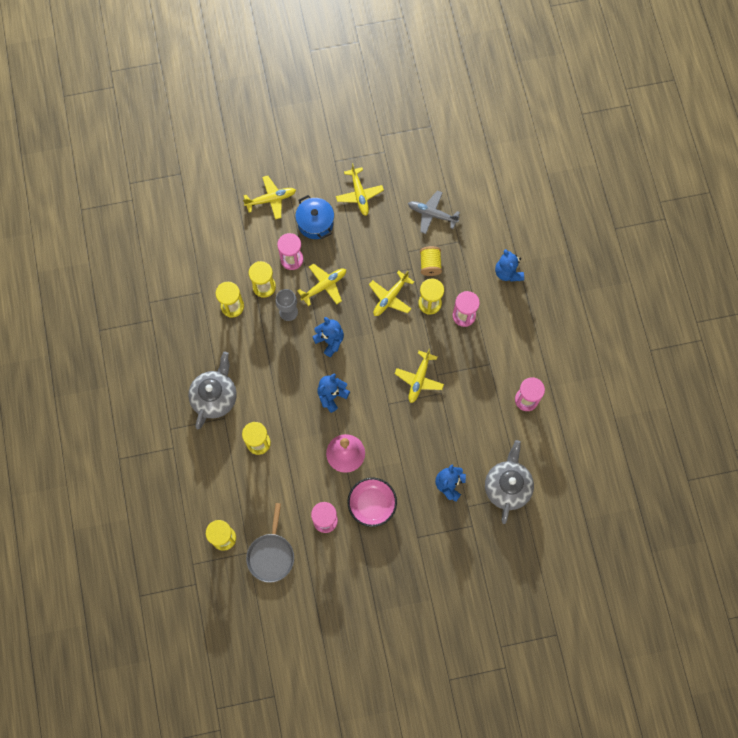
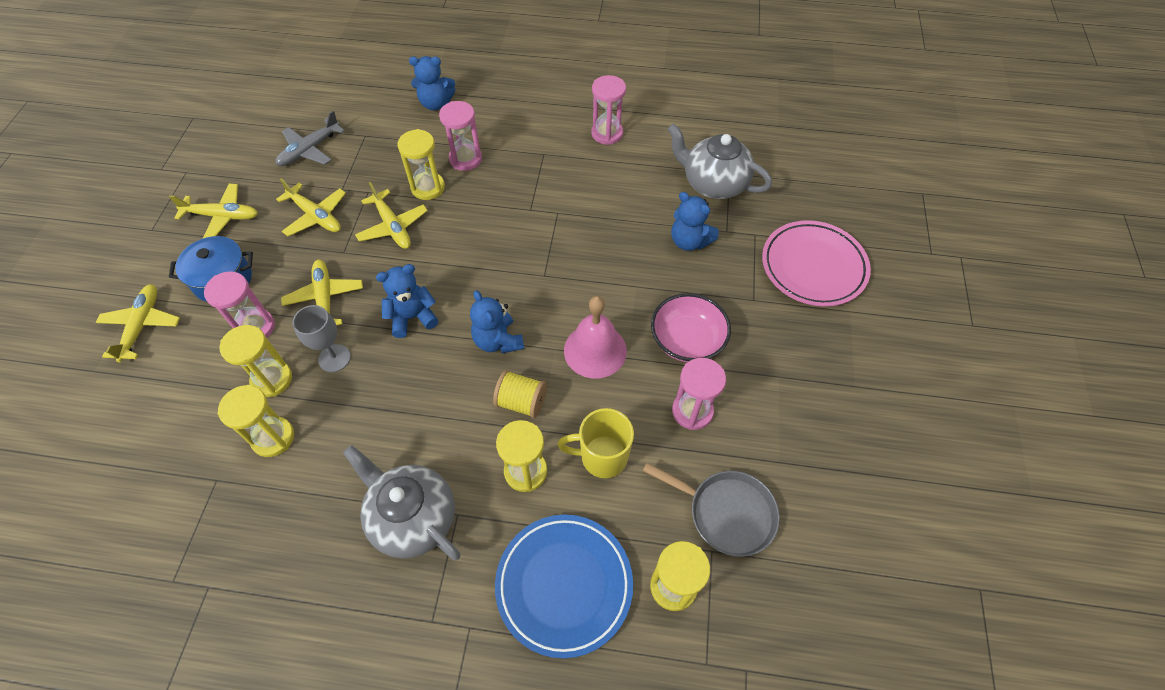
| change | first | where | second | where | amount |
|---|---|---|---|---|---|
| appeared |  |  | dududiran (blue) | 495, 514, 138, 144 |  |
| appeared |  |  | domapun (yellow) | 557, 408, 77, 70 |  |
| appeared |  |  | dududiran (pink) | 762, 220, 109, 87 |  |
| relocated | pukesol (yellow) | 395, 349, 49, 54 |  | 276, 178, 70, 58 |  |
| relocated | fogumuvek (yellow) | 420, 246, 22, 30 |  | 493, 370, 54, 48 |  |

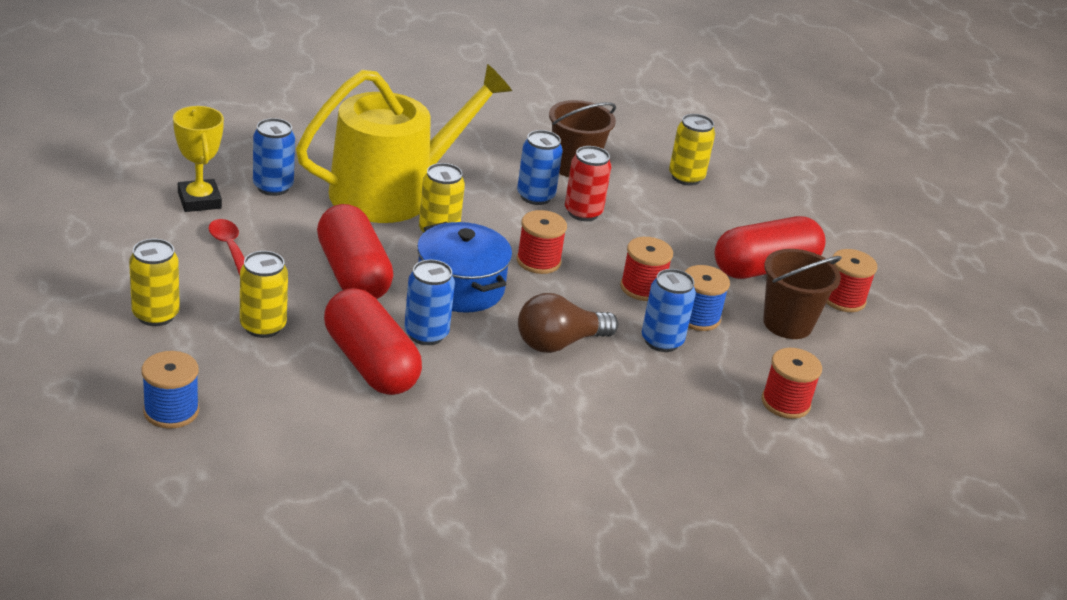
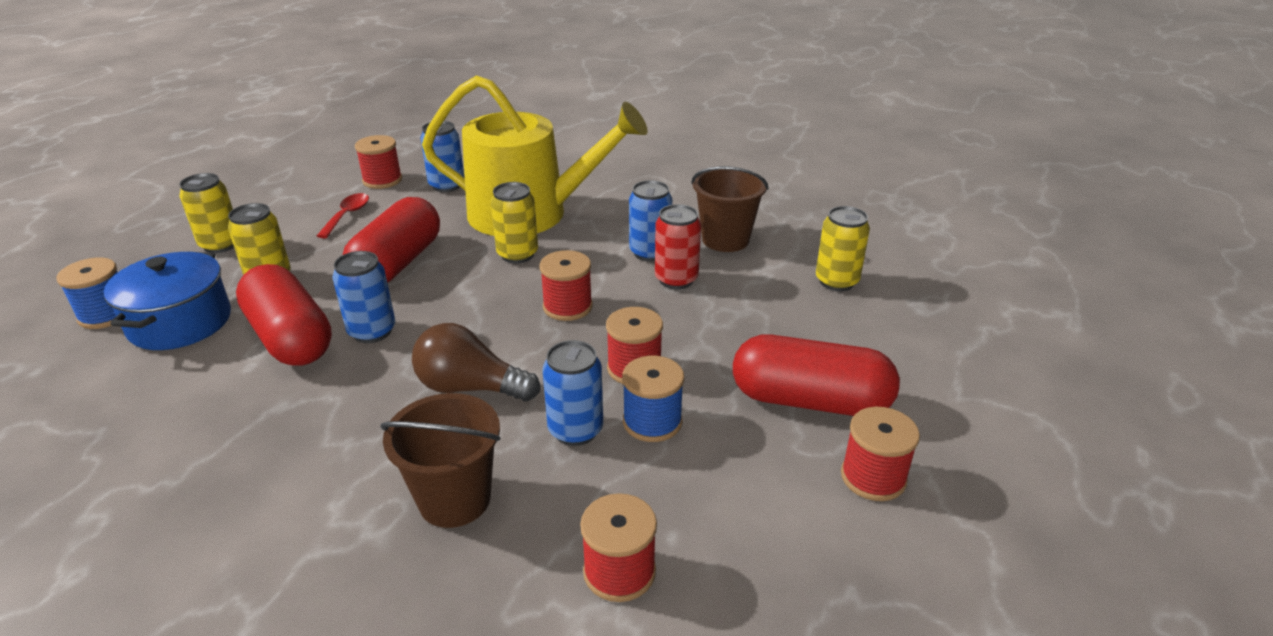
| change | first | where | second | where | amount |
|---|---|---|---|---|---|
| relocated | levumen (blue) | 417, 222, 95, 91 |  | 104, 252, 127, 98 |  |
| relocated | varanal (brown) | 763, 249, 79, 90 |  | 380, 393, 121, 135 |  |
| exchanged | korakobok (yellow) | 173, 106, 51, 106 | fogumuvek (red) | 355, 135, 47, 54 |  |
| spun | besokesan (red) | 324, 288, 98, 107 |  | 236, 264, 96, 102 | 45 degrees counterclockwise |

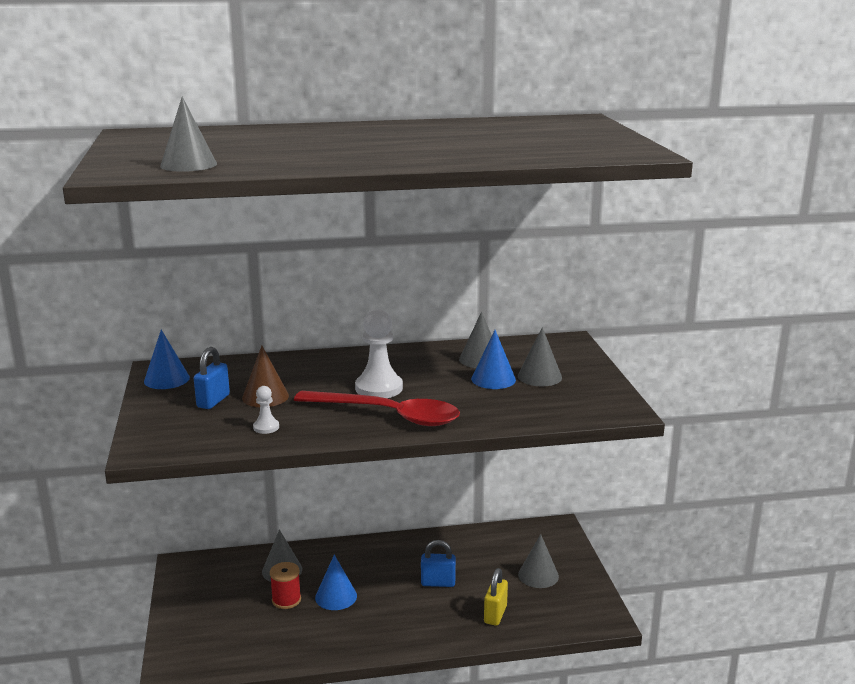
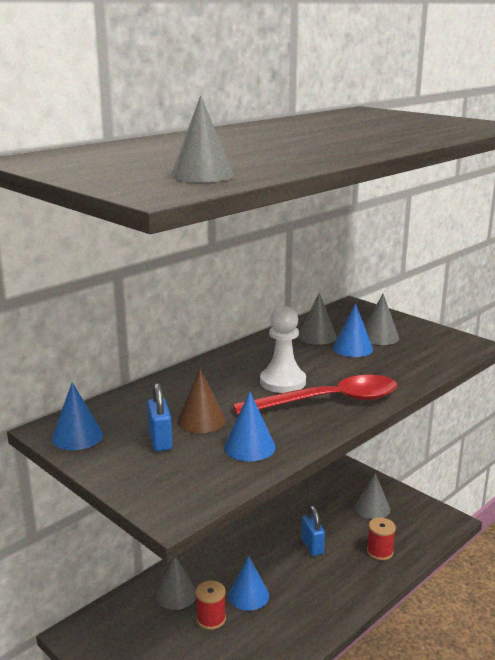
| change | first | where | second | where | amount |
|---|---|---|---|---|---|
| exchanged | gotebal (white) | 253, 386, 26, 48 | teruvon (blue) | 224, 392, 52, 69 |  |
| exchanged | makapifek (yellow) | 484, 568, 24, 58 | fogumuvek (red) | 367, 518, 29, 42 |  |
| spun | makapifek (blue) | 421, 540, 35, 47 |  | 301, 506, 24, 50 | 75 degrees counterclockwise |

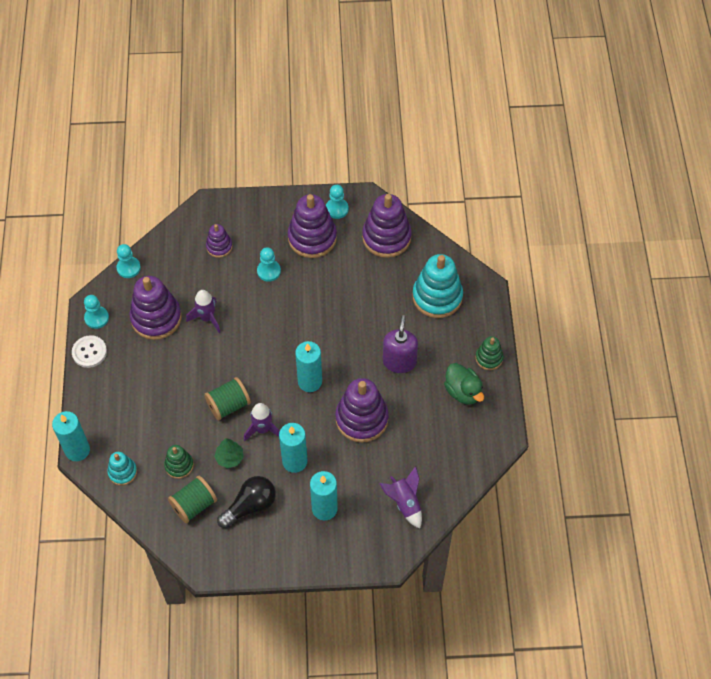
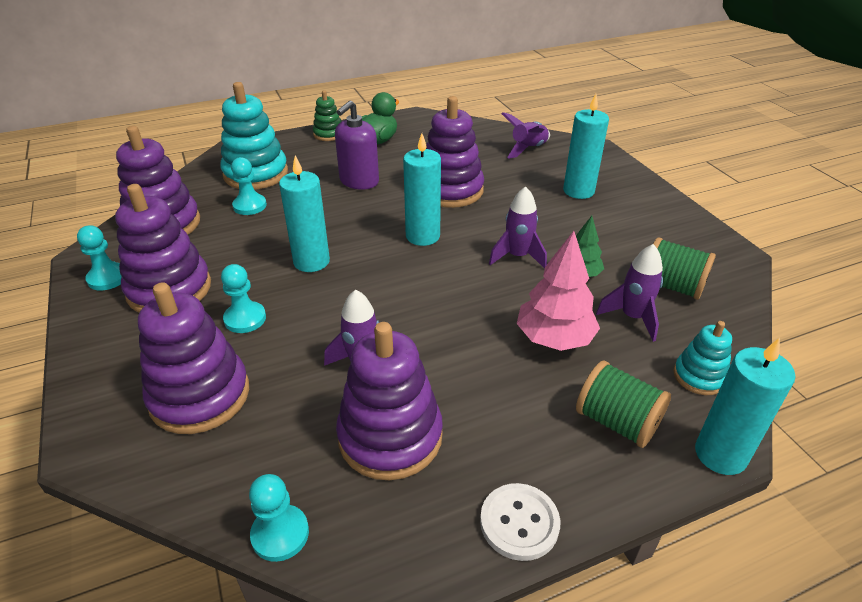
| change | first | where | second | where | amount |
|---|---|---|---|---|---|
| missing | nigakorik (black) | 217, 476, 59, 52 |  |  |  |
| appeared |  |  | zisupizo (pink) | 517, 231, 83, 120 |  |
| relocated | gotebal (turquoise) | 84, 295, 25, 34 |  | 231, 157, 36, 58 |  |
| relocated | fogumuvek (green) | 204, 377, 47, 43 |  | 576, 360, 95, 88 |  |
| relocated | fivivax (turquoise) | 279, 423, 29, 50 |  | 279, 155, 51, 117 |  |
| exchanged | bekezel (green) | 164, 445, 30, 34 | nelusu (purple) | 596, 244, 67, 98 |  |
| spun | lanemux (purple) | 383, 315, 35, 58 |  | 335, 100, 44, 90 | 45 degrees counterclockwise |
| size | bekezel (purple) | 206, 224, 26, 34 |  | 138, 282, 111, 152 | x1.87 |

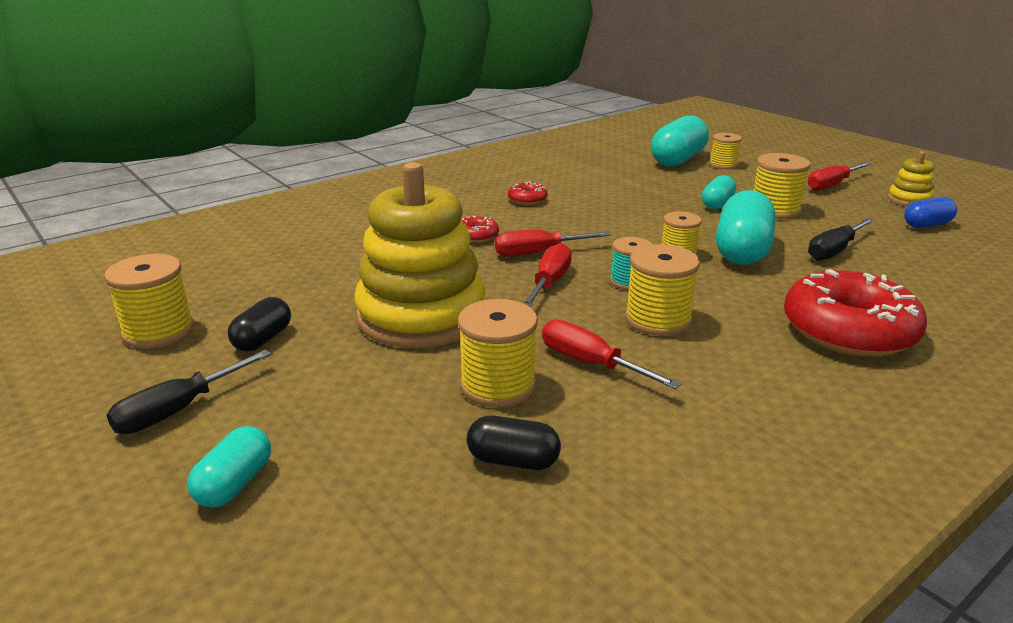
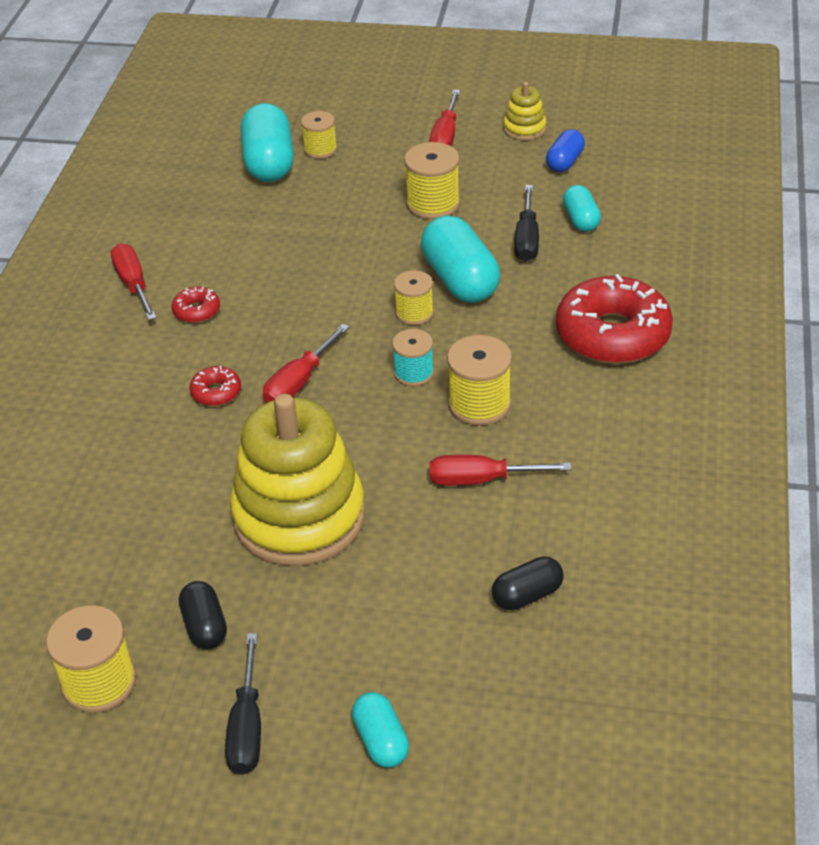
| change | first | where | second | where | amount |
|---|---|---|---|---|---|
| missing | fogumuvek (yellow) | 458, 299, 80, 108 |  |  |  |
| relocated | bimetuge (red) | 523, 243, 49, 64 |  | 111, 243, 45, 77 |  |
| relocated | besokesan (turquoise) | 702, 175, 34, 34 |  | 563, 185, 38, 47 |  |

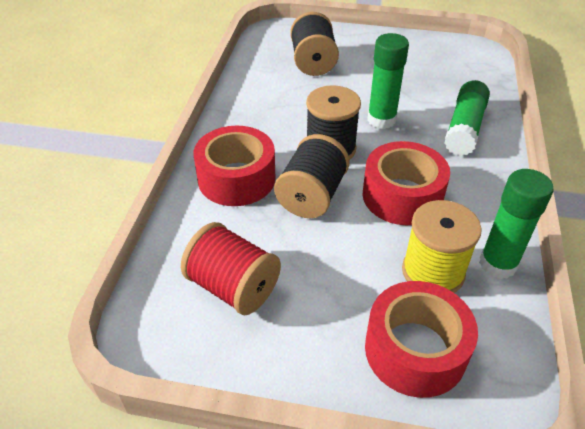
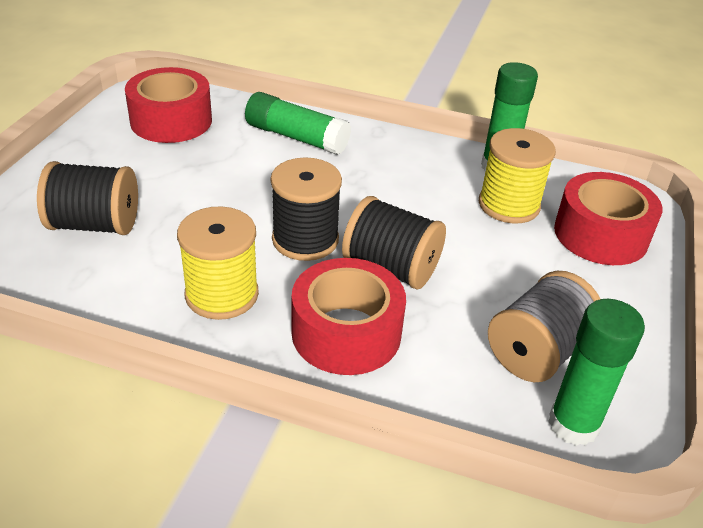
| change | first | where | second | where | amount |
|---|---|---|---|---|---|
| appeared |  |  | fogumuvek (yellow) | 177, 206, 82, 114 |  |
| relocated | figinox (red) | 363, 141, 87, 84 |  | 125, 67, 87, 76 |  |
| relocated | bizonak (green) | 367, 33, 42, 96 |  | 548, 299, 97, 147 |  |
| colour | fogumuvek (red) | 181, 222, 100, 93 | fogumuvek (grey) | 488, 271, 112, 111 |  |

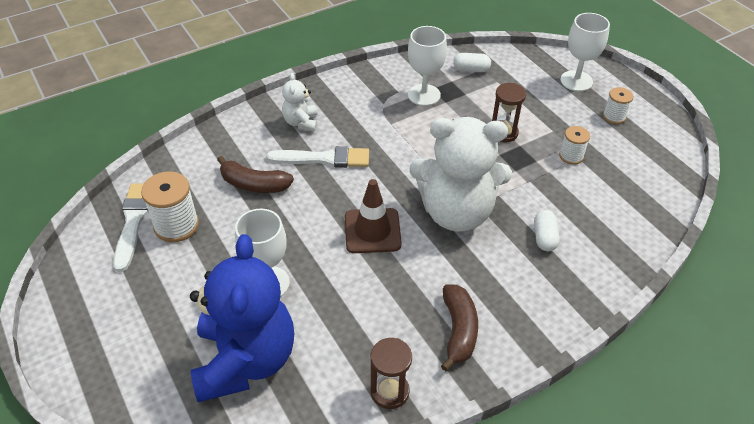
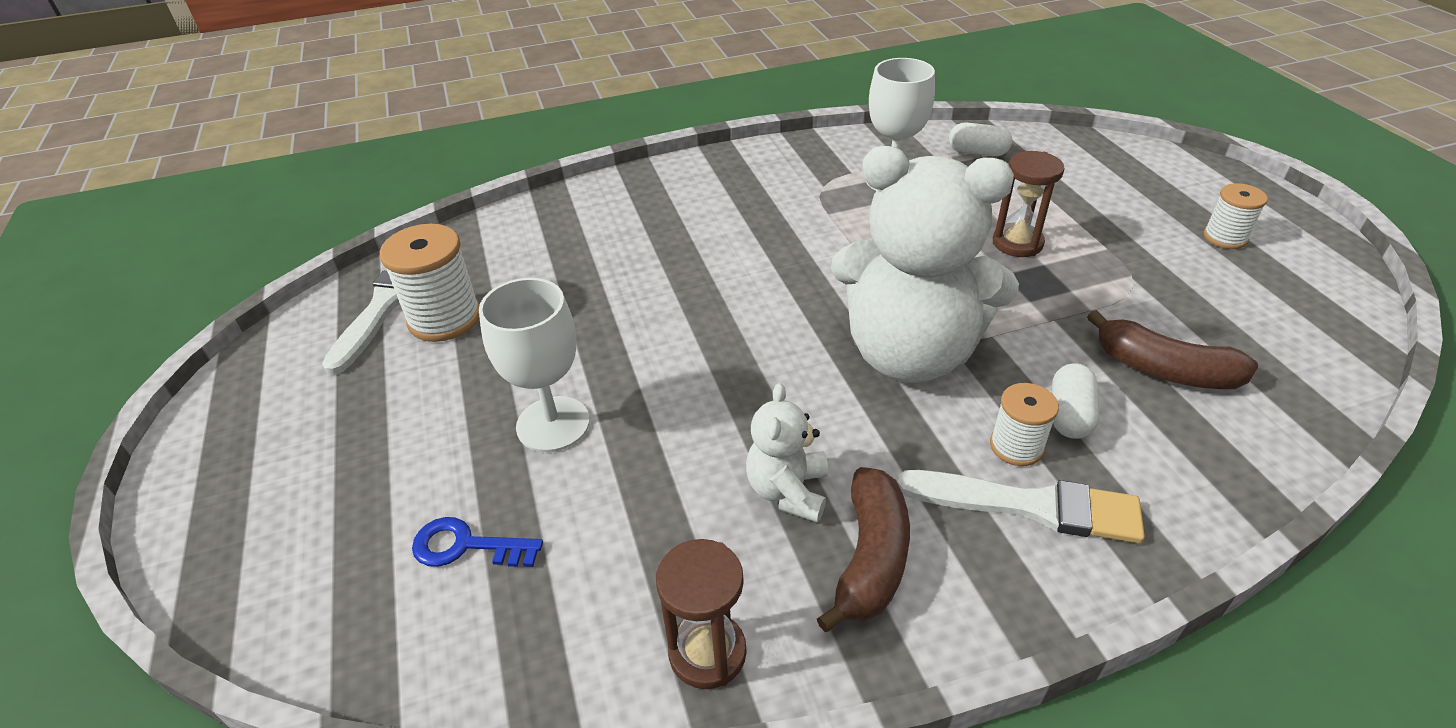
| change | first | where | second | where | amount |
|---|---|---|---|---|---|
| missing | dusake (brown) | 345, 179, 57, 74 |  |  |  |
| missing | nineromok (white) | 560, 13, 50, 79 |  |  |  |
| relocated | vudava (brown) | 217, 156, 77, 37 |  | 1087, 310, 171, 79 |  |
| relocated | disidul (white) | 266, 146, 103, 22 |  | 898, 470, 247, 73 |  |
| relocated | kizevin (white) | 282, 73, 36, 58 |  | 746, 383, 82, 140 |  |
| relocated | fogumuvek (white) | 559, 126, 31, 39 |  | 990, 383, 69, 83 |  |
| exchanged | kizevin (blue) | 190, 234, 104, 168 | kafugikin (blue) | 412, 517, 131, 50 |  |

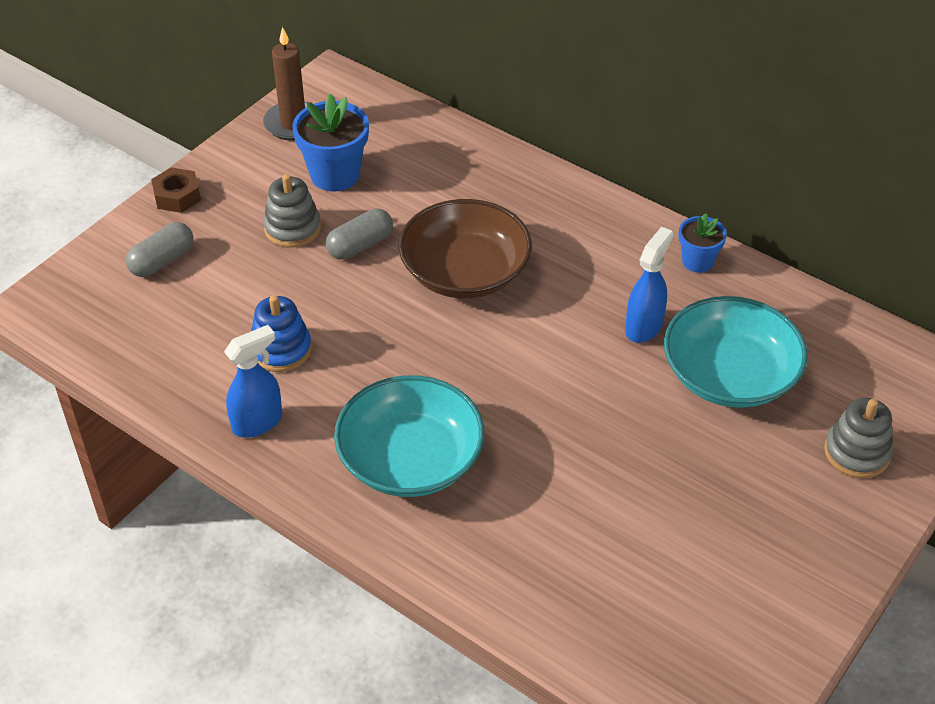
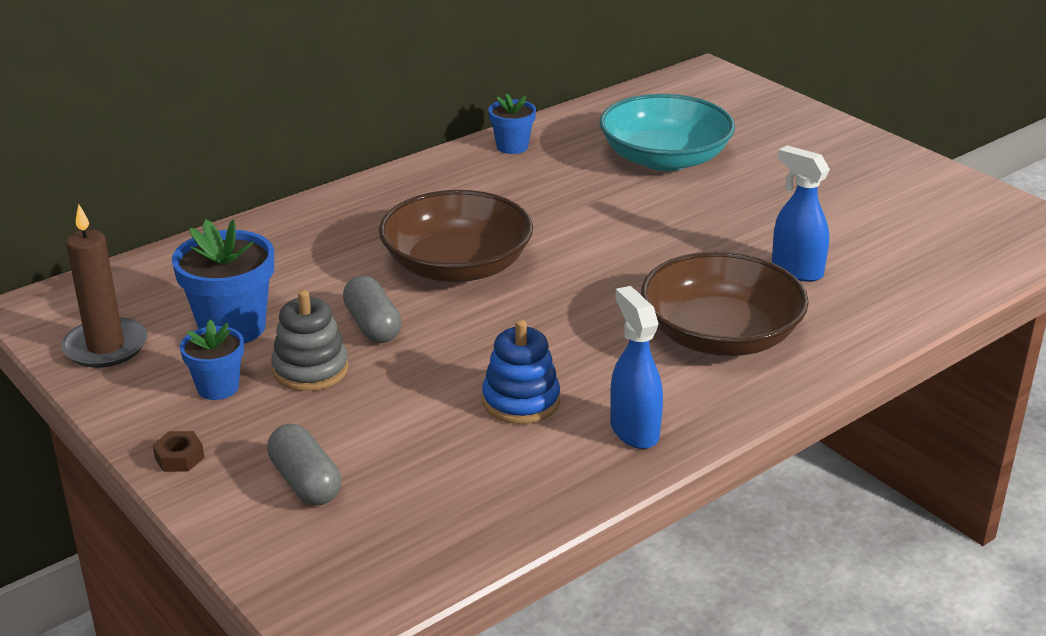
| change | first | where | second | where | amount |
|---|---|---|---|---|---|
| missing | bekezel (grey) | 824, 398, 69, 80 |  |  |  |
| appeared |  |  | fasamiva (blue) | 180, 319, 64, 81 |  |
| relocated | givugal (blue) | 625, 226, 48, 117 |  | 772, 146, 58, 136 |  |
| colour | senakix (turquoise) | 334, 375, 150, 122 | senakix (brown) | 641, 252, 168, 104 |  |
| size | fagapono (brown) | 151, 167, 50, 46 |  | 153, 431, 51, 41 | x0.67 |

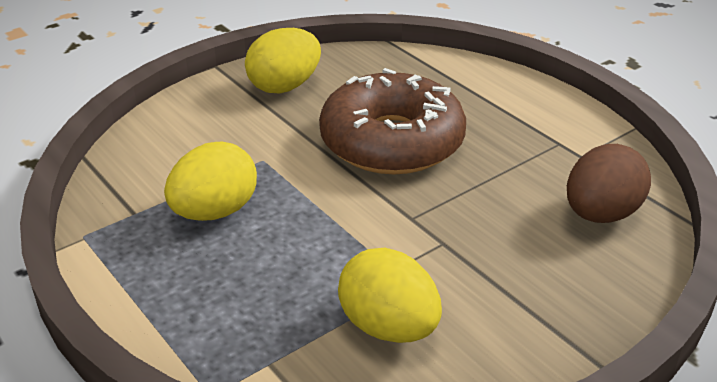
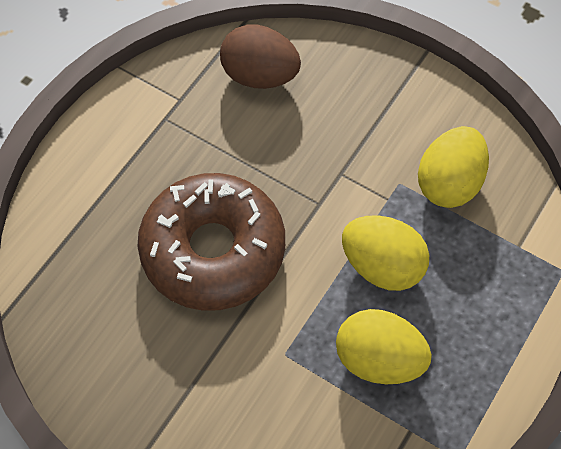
| change | first | where | second | where | amount |
|---|---|---|---|---|---|
| relocated | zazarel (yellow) | 245, 28, 76, 66 |  | 342, 216, 87, 75 |  |

